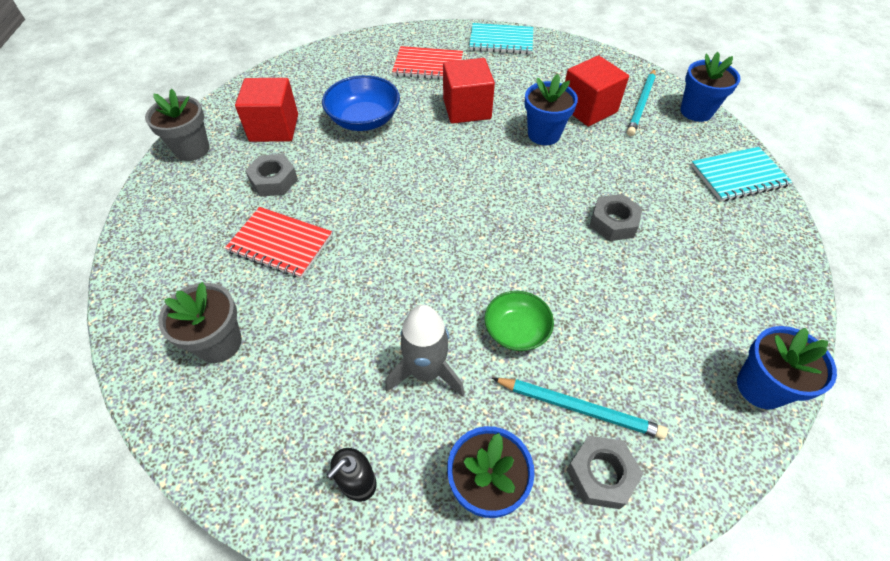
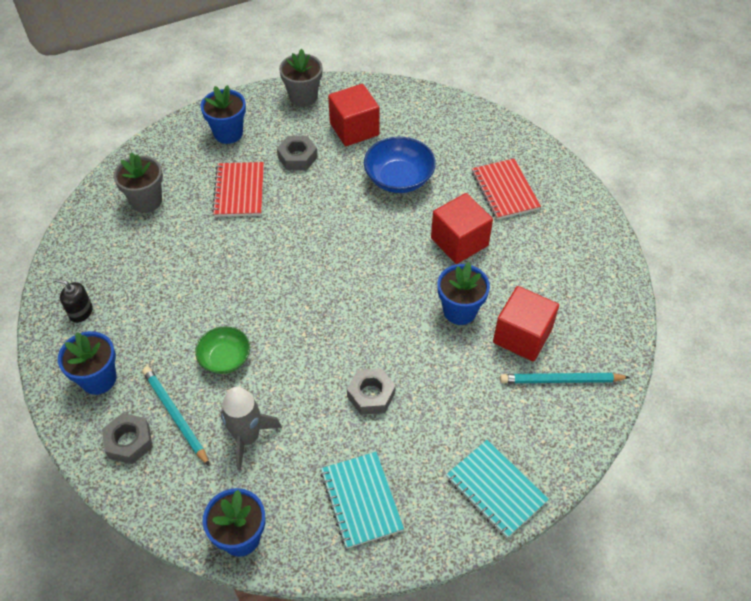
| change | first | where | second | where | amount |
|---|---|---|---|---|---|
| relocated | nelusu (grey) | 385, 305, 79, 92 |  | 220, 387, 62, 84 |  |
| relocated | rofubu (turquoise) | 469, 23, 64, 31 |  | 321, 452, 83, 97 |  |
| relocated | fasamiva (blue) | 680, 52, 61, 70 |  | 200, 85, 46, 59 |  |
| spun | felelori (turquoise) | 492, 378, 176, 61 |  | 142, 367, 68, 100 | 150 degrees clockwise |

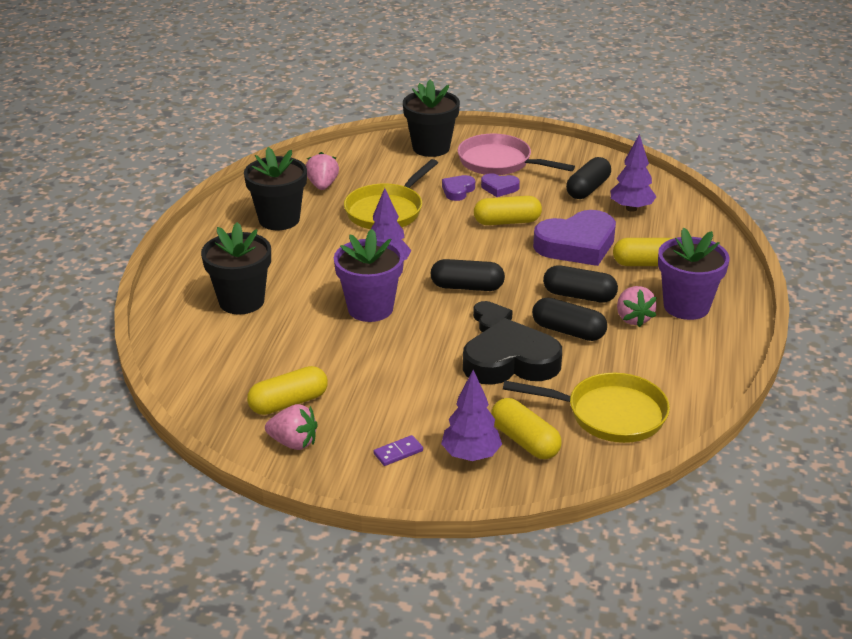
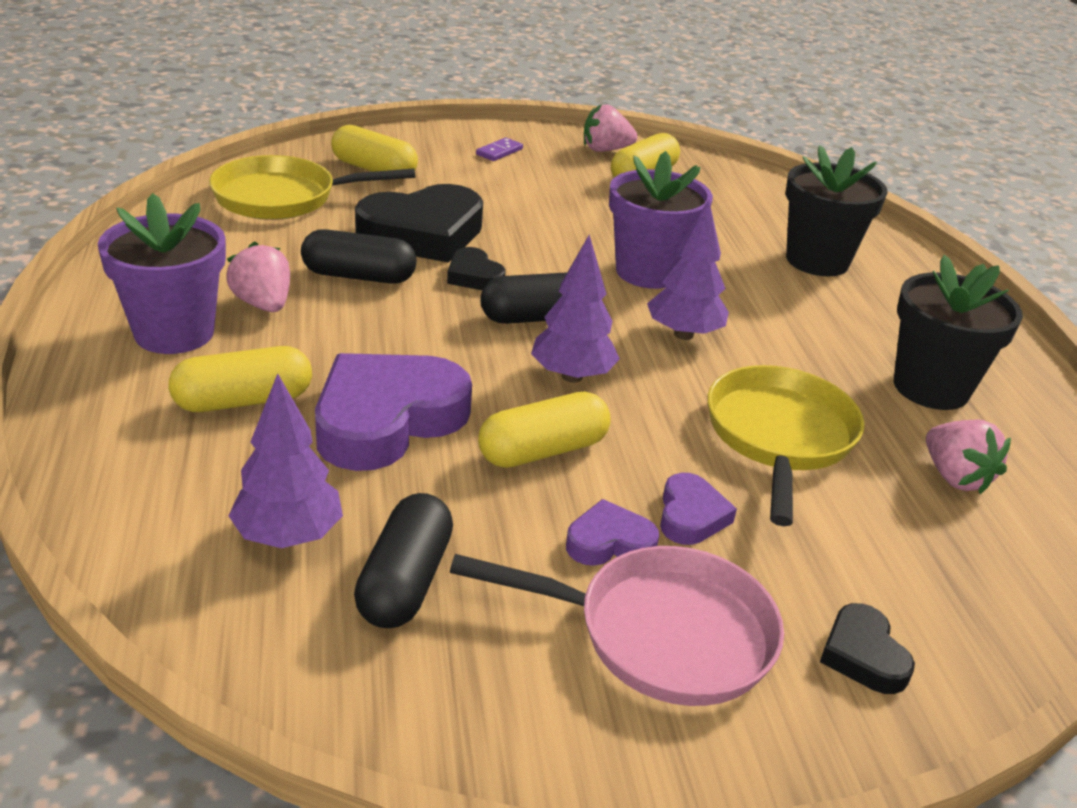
| change | first | where | second | where | amount |
|---|---|---|---|---|---|
| missing | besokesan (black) | 543, 265, 75, 38 |  |  |  |
| relocated | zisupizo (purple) | 441, 370, 61, 91 |  | 531, 234, 89, 149 |  |
| exchanged | fasamiva (black) | 403, 79, 57, 78 | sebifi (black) | 820, 603, 95, 91 |  |

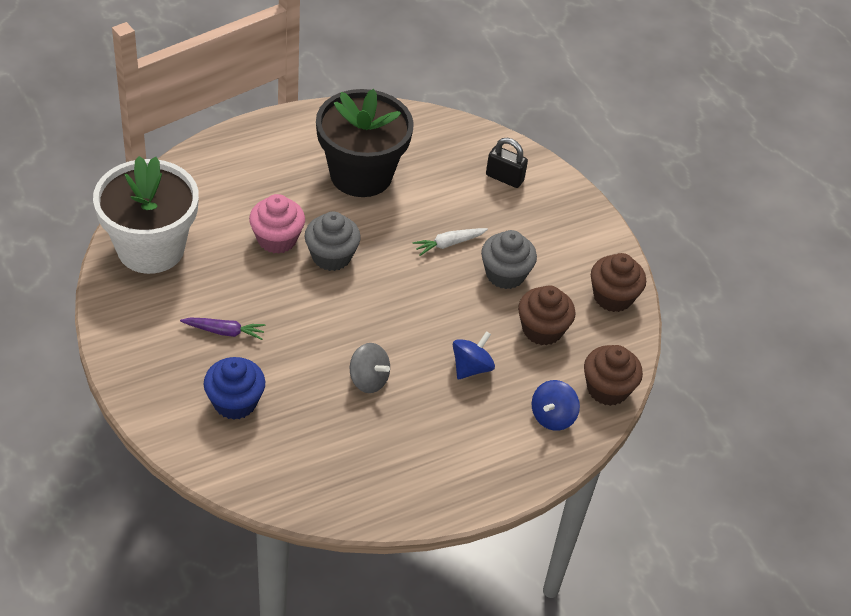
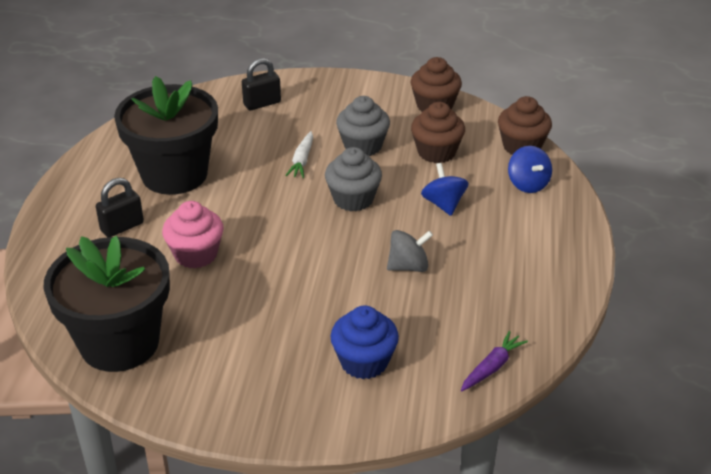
| change | first | where | second | where | amount |
|---|---|---|---|---|---|
| appeared |  |  | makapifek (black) | 96, 178, 48, 59 |  |
| relocated | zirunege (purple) | 180, 318, 86, 22 |  | 461, 331, 67, 60 |  |
| relocated | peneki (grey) | 304, 211, 57, 60 |  | 325, 147, 57, 64 |  |
| colour | fasamiva (white) | 93, 156, 106, 118 | fasamiva (black) | 44, 236, 126, 136 |  |

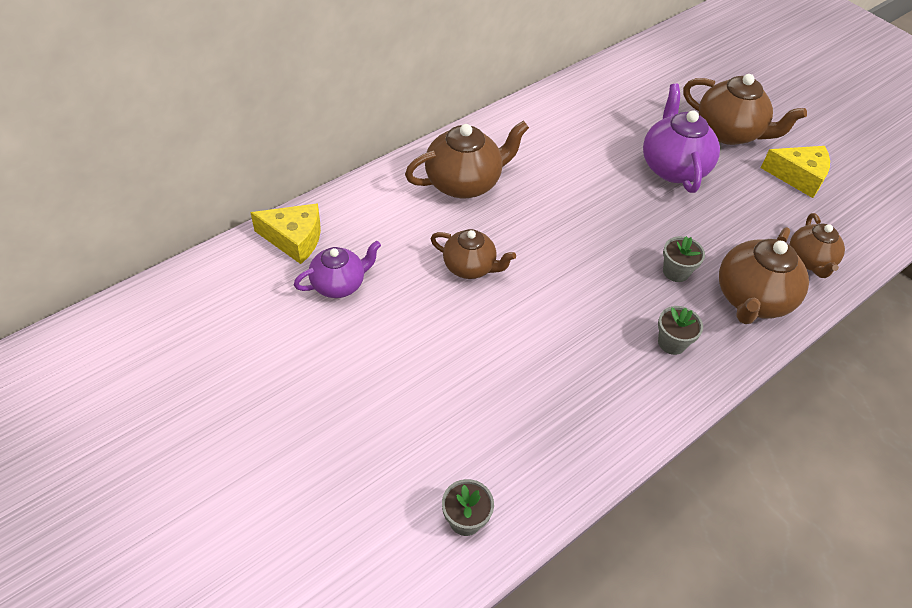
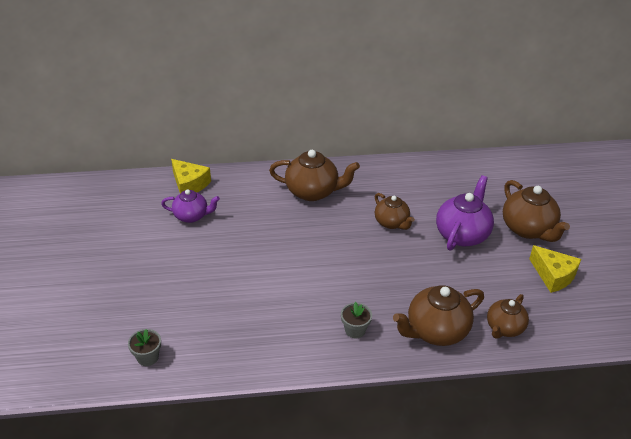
| change | first | where | second | where | amount |
|---|---|---|---|---|---|
| missing | fasamiva (grey) | 663, 236, 42, 46 |  |  |  |
| relocated | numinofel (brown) | 430, 229, 86, 50 |  | 375, 193, 40, 37 |  |

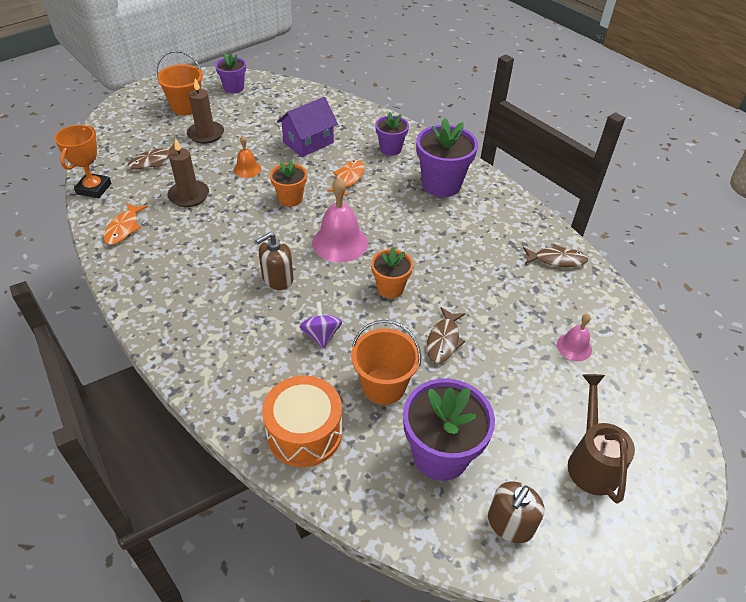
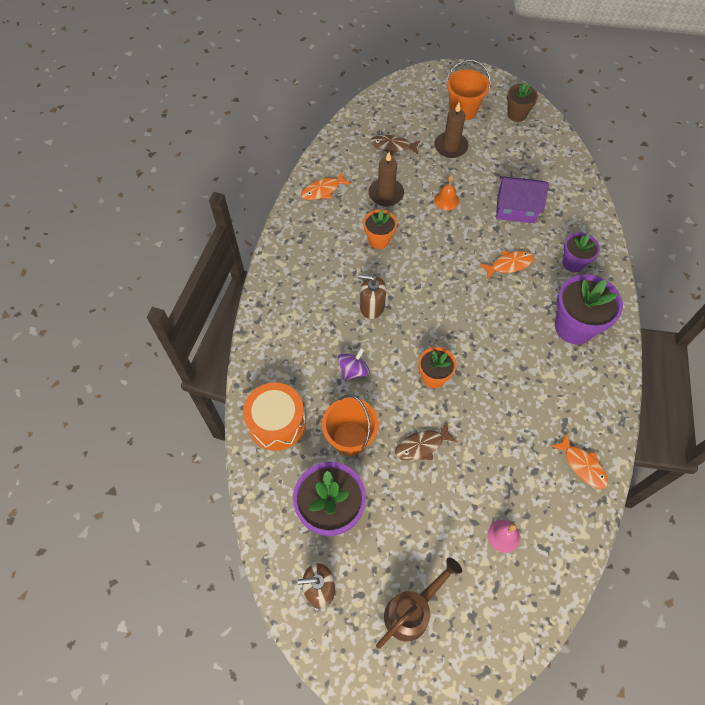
| change | first | where | second | where | amount |
|---|---|---|---|---|---|
| missing | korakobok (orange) | 54, 125, 57, 73 |  |  |  |
| missing | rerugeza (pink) | 312, 177, 56, 85 |  |  |  |
| relocated | fasamiva (orange) | 270, 160, 37, 47 |  | 363, 209, 34, 40 |  |
| colour | fasamiva (purple) | 215, 53, 31, 40 | fasamiva (brown) | 507, 82, 31, 40 |  |
| colour | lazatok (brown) | 523, 244, 65, 23 | lazatok (orange) | 551, 433, 57, 56 |  |

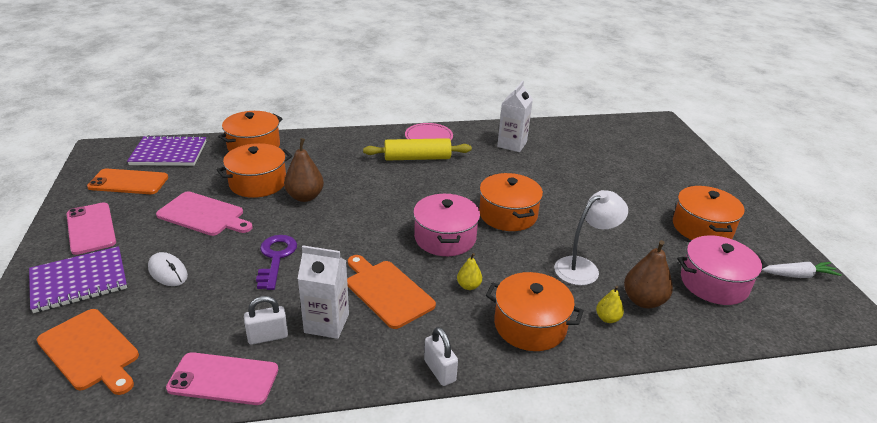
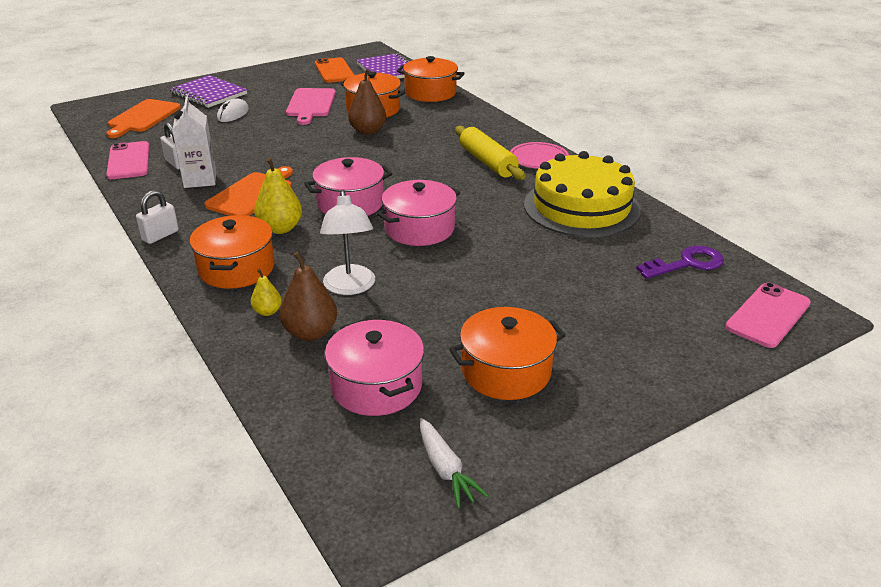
| change | first | where | second | where | amount |
|---|---|---|---|---|---|
| relocated | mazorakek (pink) | 67, 202, 49, 53 |  | 725, 283, 86, 65 |  |
| relocated | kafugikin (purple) | 256, 235, 41, 55 |  | 636, 246, 88, 33 |  |
| exchanged | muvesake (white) | 497, 81, 36, 71 | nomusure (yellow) | 524, 151, 117, 86 |  |
| colour | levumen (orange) | 479, 173, 64, 58 | levumen (pink) | 377, 180, 83, 66 |  |
| spun | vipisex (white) | 554, 190, 74, 95 |  | 320, 189, 55, 106 | 45 degrees clockwise |
| size | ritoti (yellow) | 457, 253, 25, 37 |  | 254, 157, 48, 77 | x1.79 |

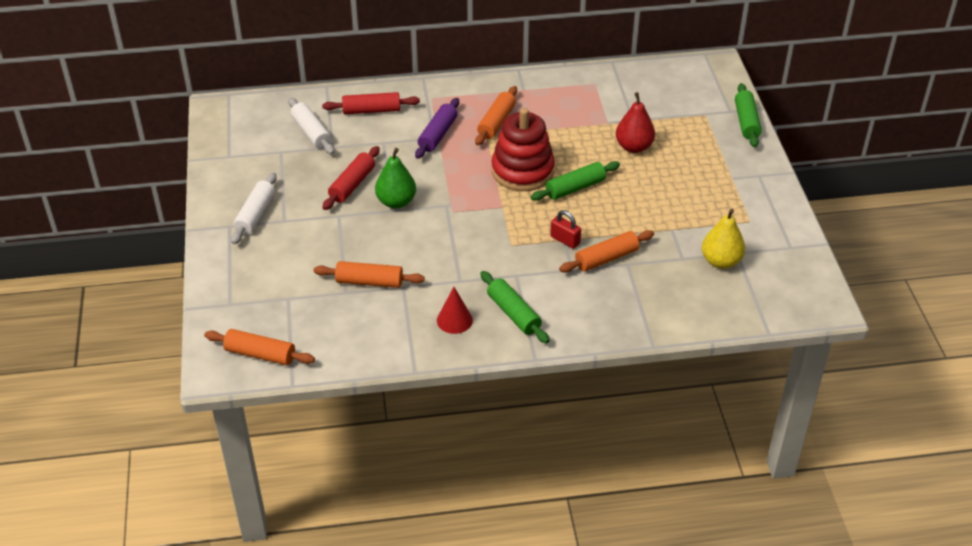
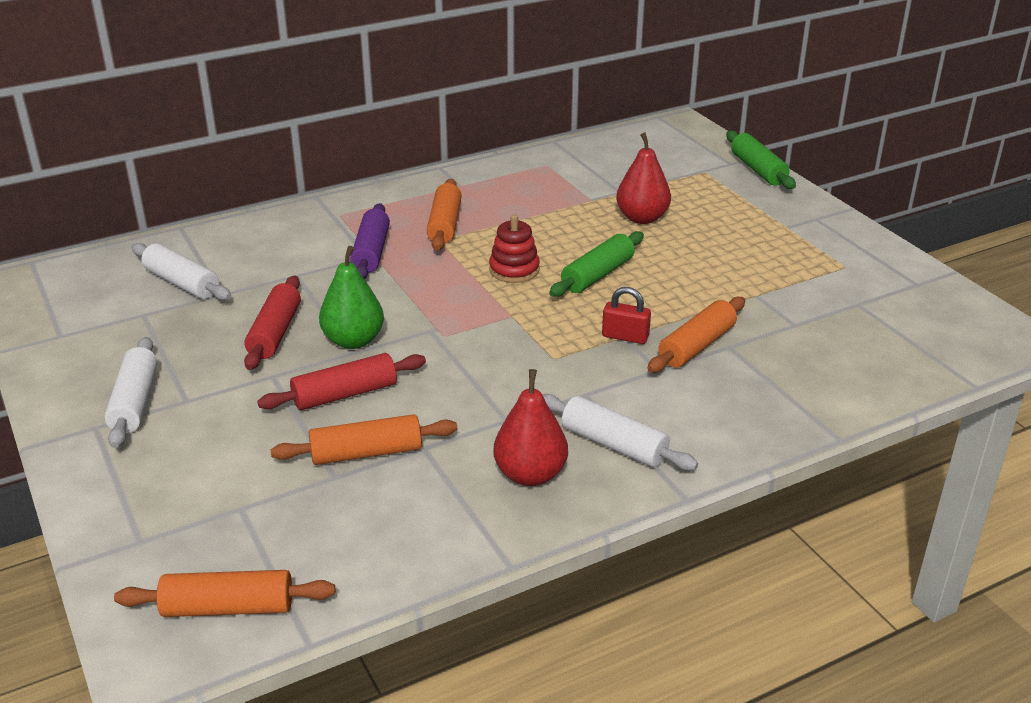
| change | first | where | second | where | amount |
|---|---|---|---|---|---|
| missing | ritoti (yellow) | 702, 209, 44, 60 |  |  |  |
| relocated | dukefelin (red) | 322, 92, 98, 22 |  | 257, 353, 169, 57 |  |
| exchanged | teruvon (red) | 437, 287, 36, 47 | ritoti (red) | 493, 369, 75, 117 |  |
| colour | dukefelin (green) | 480, 271, 70, 73 | dukefelin (white) | 542, 394, 156, 76 |  |
| size | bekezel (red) | 491, 108, 64, 83 |  | 489, 215, 51, 68 | x0.55 |

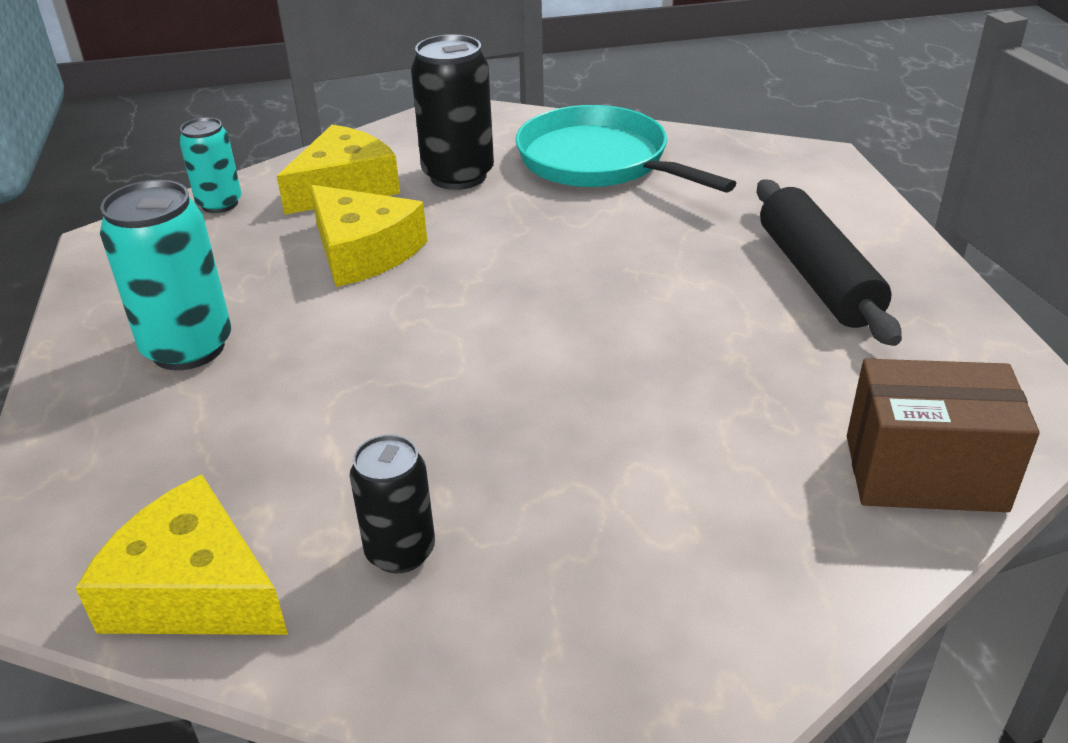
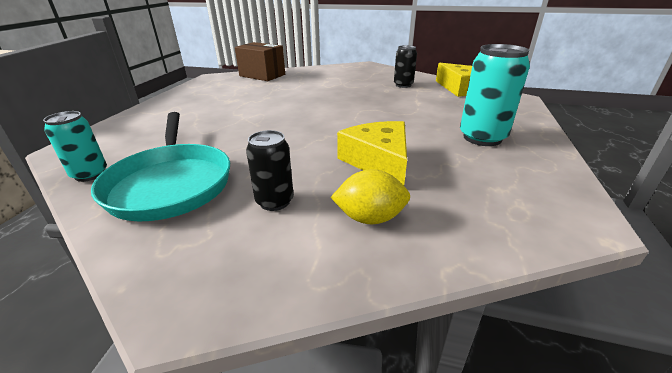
| change | first | where | second | where | amount |
|---|---|---|---|---|---|
| missing | dukefelin (black) | 757, 180, 145, 166 |  |  |  |
| relocated | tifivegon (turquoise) | 179, 117, 63, 96 |  | 43, 111, 64, 71 |  |
| exchanged | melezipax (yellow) | 277, 125, 123, 90 | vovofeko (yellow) | 330, 169, 80, 55 |  |
| size | tifivegon (black) | 411, 34, 83, 156 |  | 246, 130, 48, 81 | x0.61 |

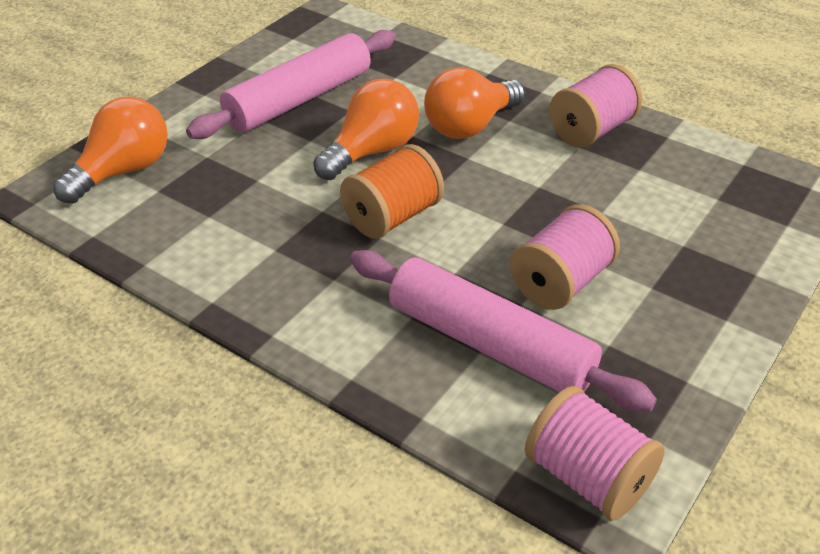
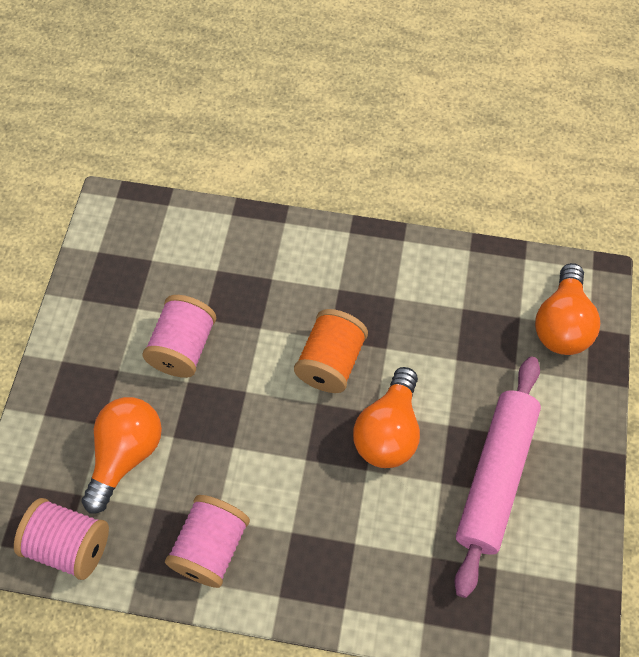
| change | first | where | second | where | amount |
|---|---|---|---|---|---|
| missing | dukefelin (pink) | 350, 250, 307, 162 |  |  |  |
| relocated | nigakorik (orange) | 424, 67, 101, 72 |  | 81, 397, 81, 116 |  |
| relocated | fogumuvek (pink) | 525, 386, 140, 135 |  | 14, 498, 95, 82 |  |

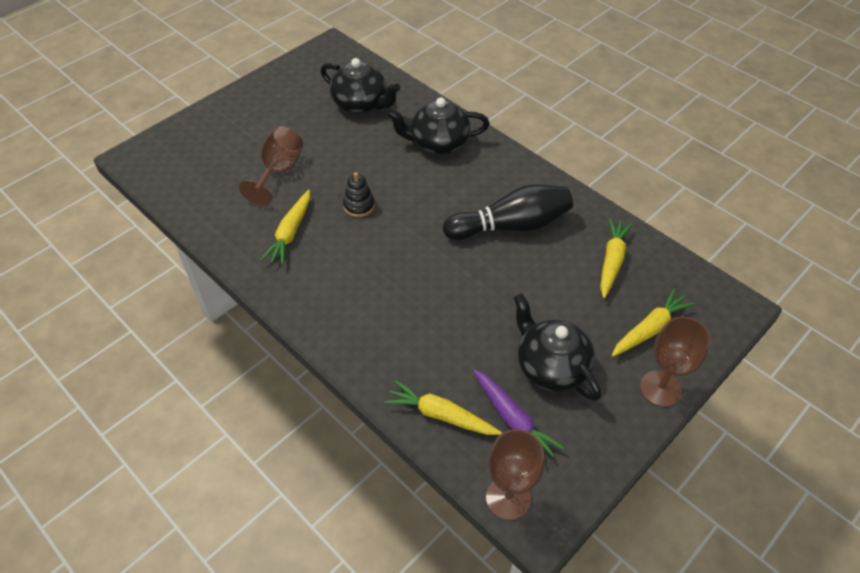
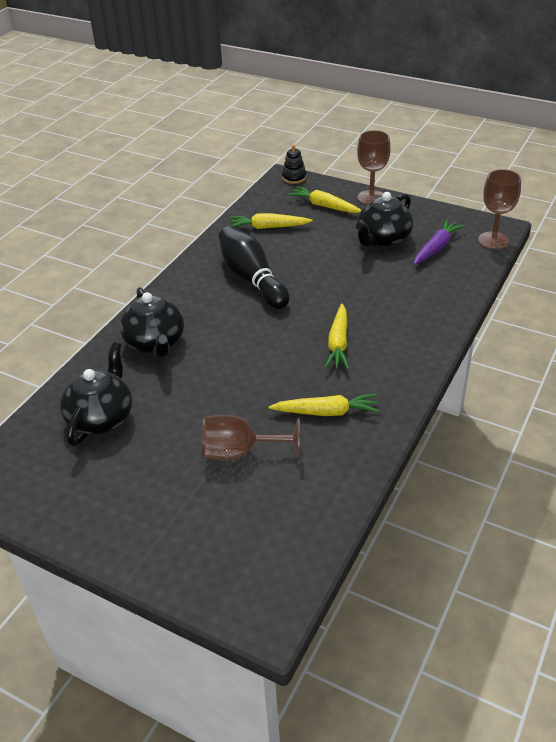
| change | first | where | second | where | amount |
|---|---|---|---|---|---|
| relocated | bekezel (black) | 343, 172, 32, 45 |  | 282, 145, 24, 39 |  |
| relocated | zirunege (yellow) | 384, 380, 118, 55 |  | 324, 303, 25, 66 |  |

